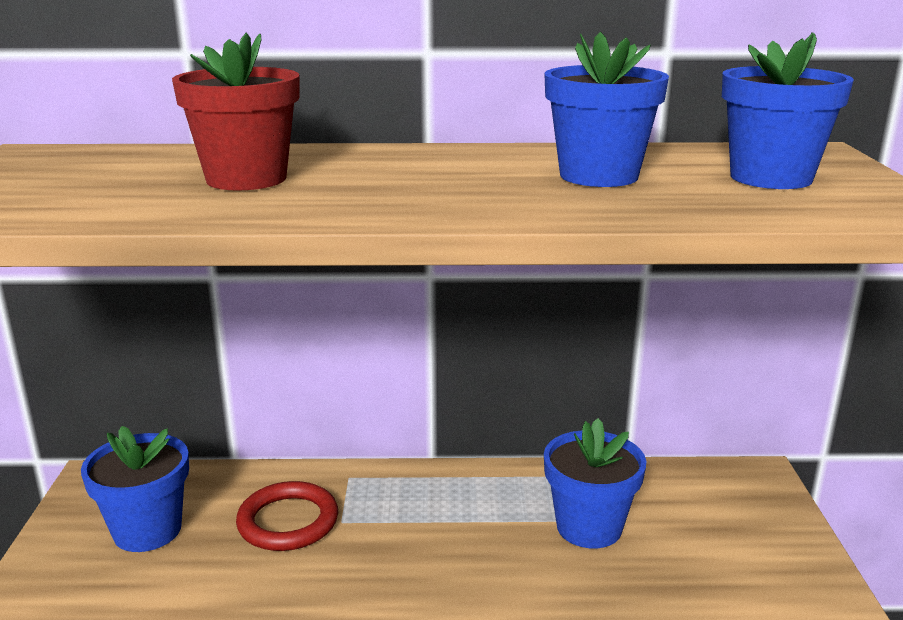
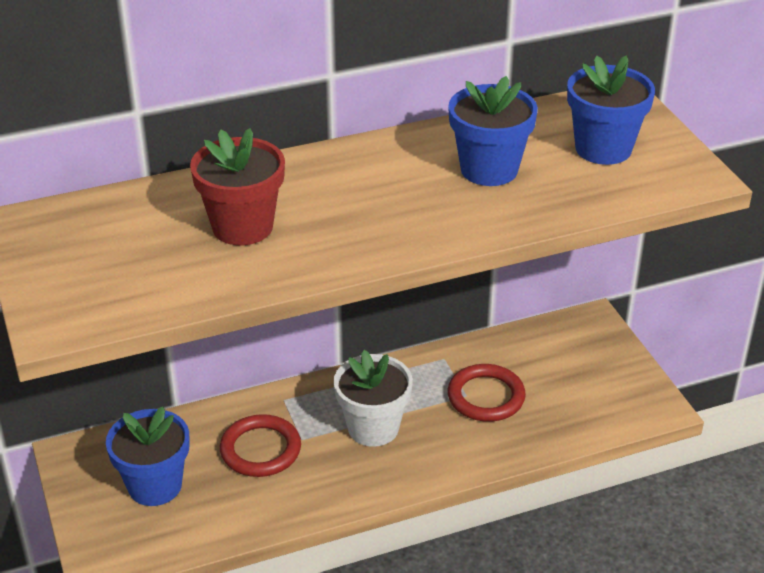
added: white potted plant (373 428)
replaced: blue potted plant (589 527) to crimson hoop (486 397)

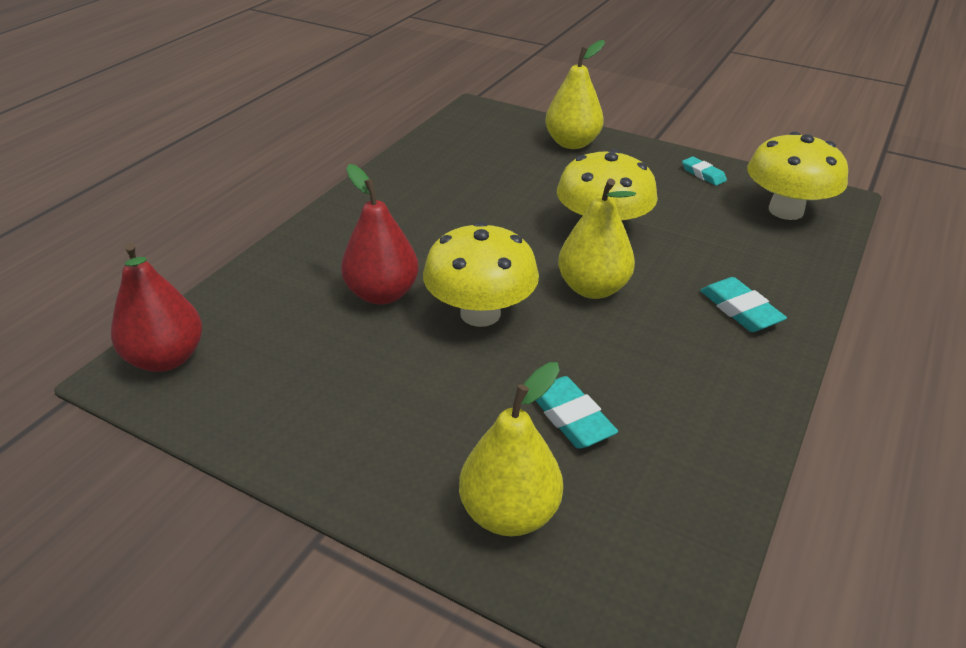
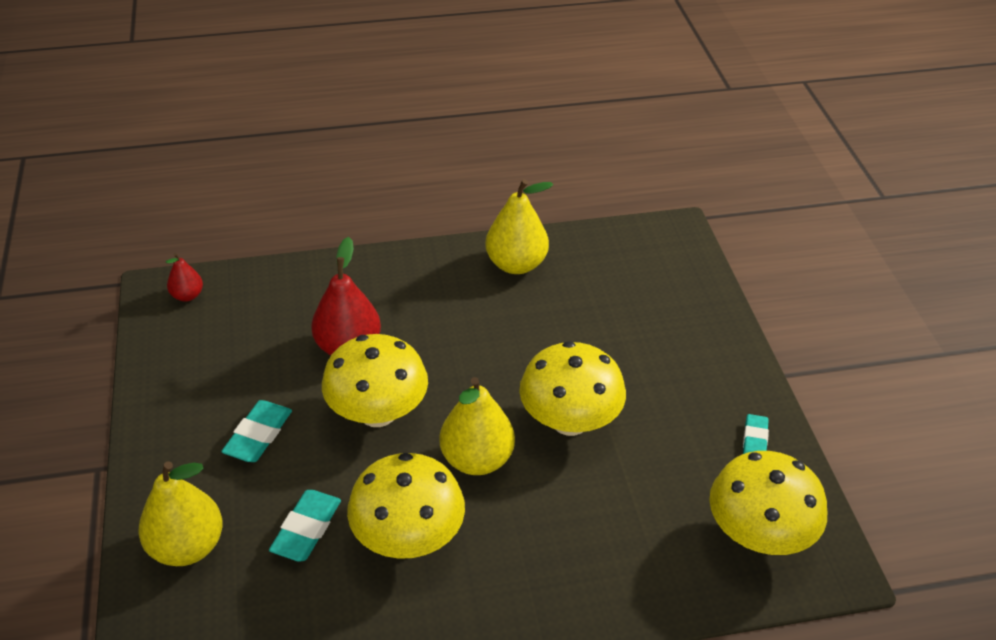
added: golden fungus (408 537)
moved: teal eraser (740 310) to (258 435); golden pear (572 143) to (516 264)
resized: crimson pear (166 358) = (187 295) x0.53

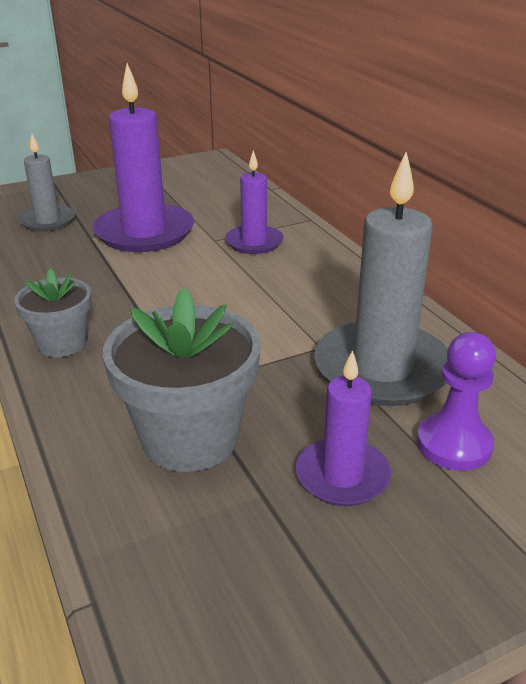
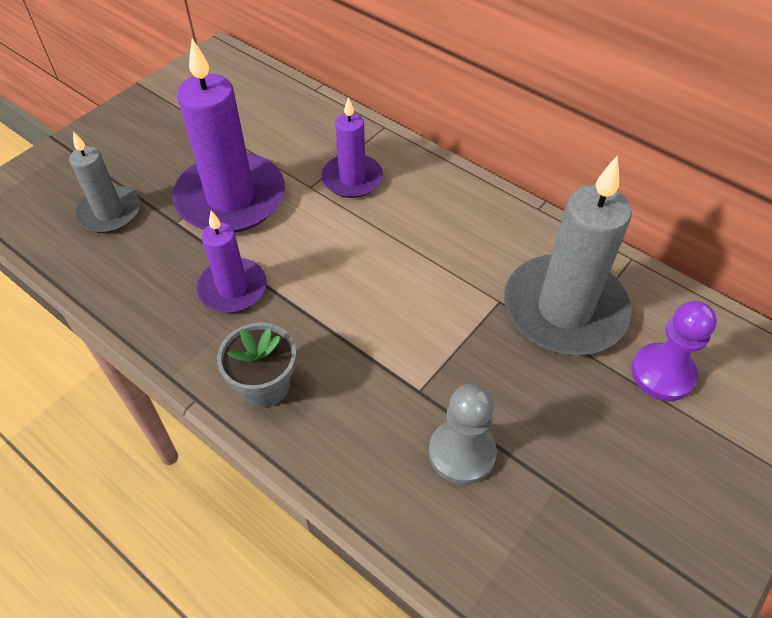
moved: violet wax candle (342 476) to (233 288)
replaced: gray potted plant (189 438) to gray chess pawn (462 453)

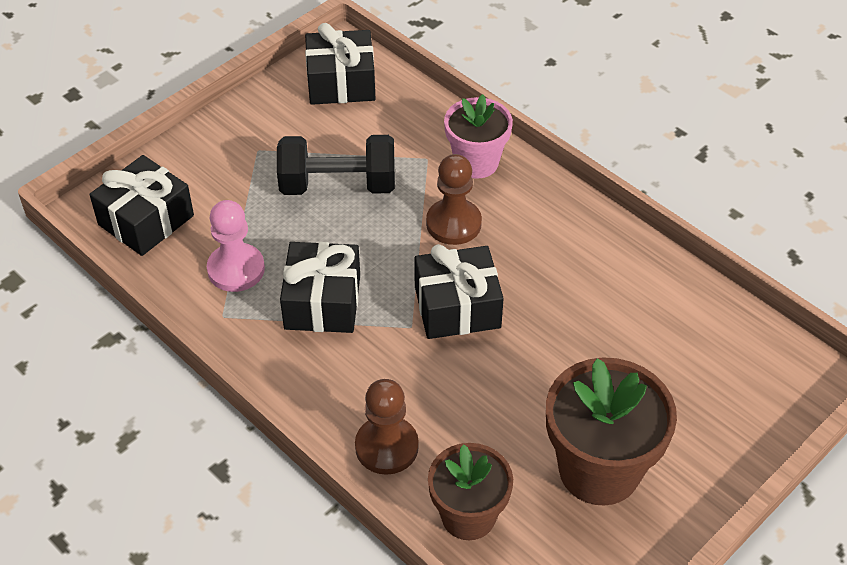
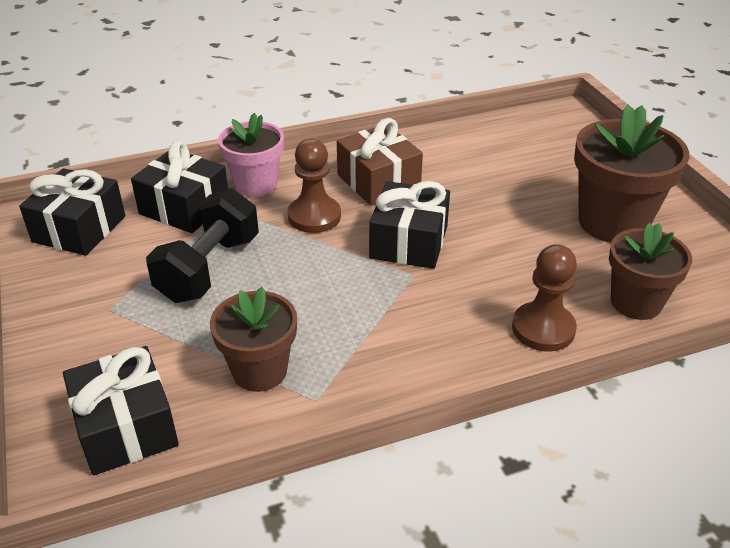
added: dark brown gift (378 181)
moved: jet-black gift (322 302) to (184 207)
replaced: rose-pink chess pawn (236 269) to dark brown potted plant (260 371)

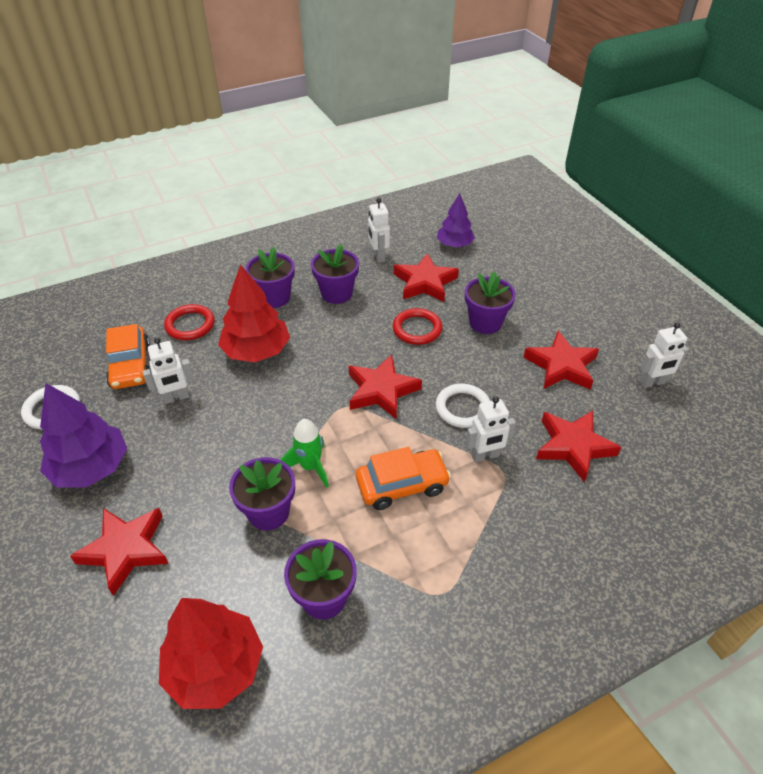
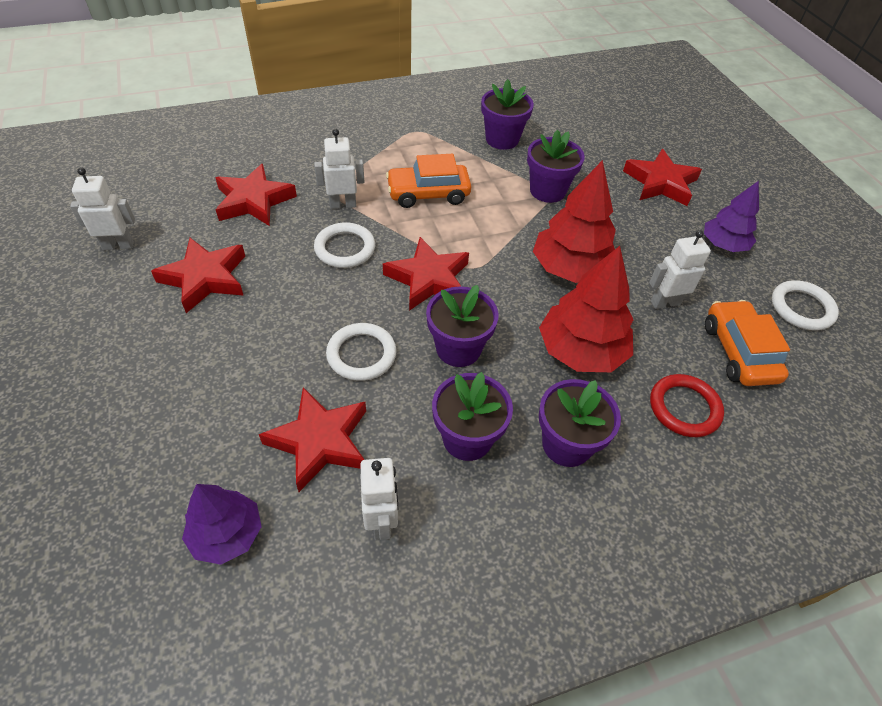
removed: green spaceship (310 467)
moved: violet potted plant (485 323) to (458 349); crimson fir tree (215 667) to (570 269)
recoloured: crimson hoop (417 329) to white hoop (361 354)
resized: violet fir tree (91 467) = (723 245) x0.64

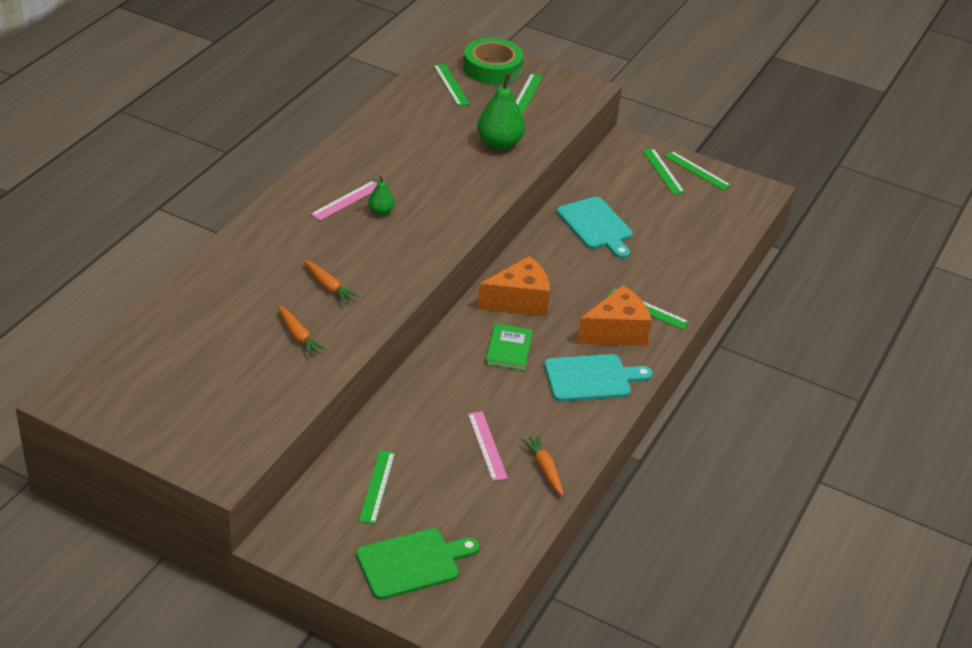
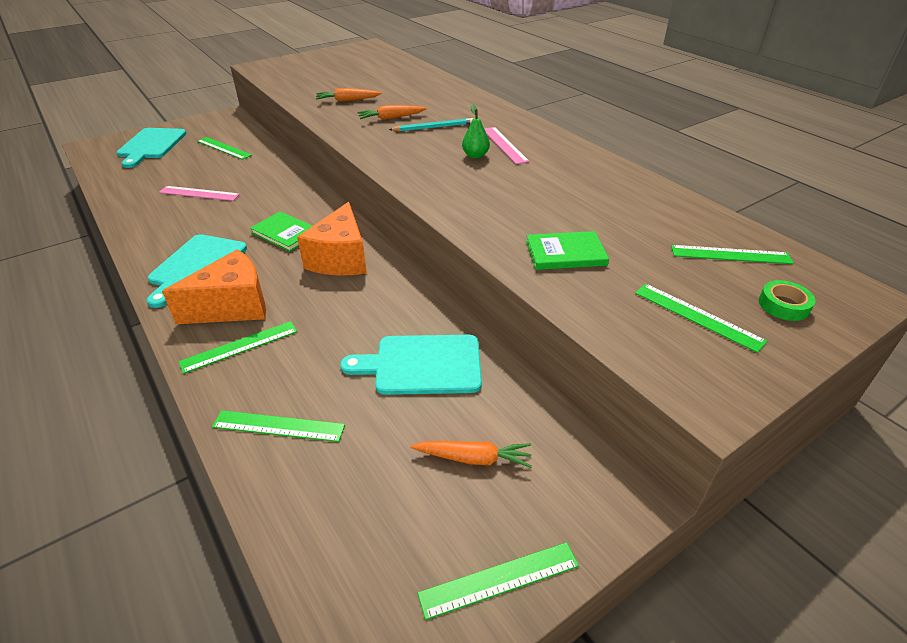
added: teal wooden pencil (434 127)
moved: green ruler (663 171) to (278 426); orange-coloured root vegetable (544 469) to (474 458)
replaced: green pear (499 144) to green book (565 253)
recoloured: green cutting board (412 563) to teal cutting board (151 145)
turned: orange-coloured piece of cheese (616 332) = (233 306) 120 degrees counterclockwise
resized: green roll of tape (492 68) = (783 305) x0.47

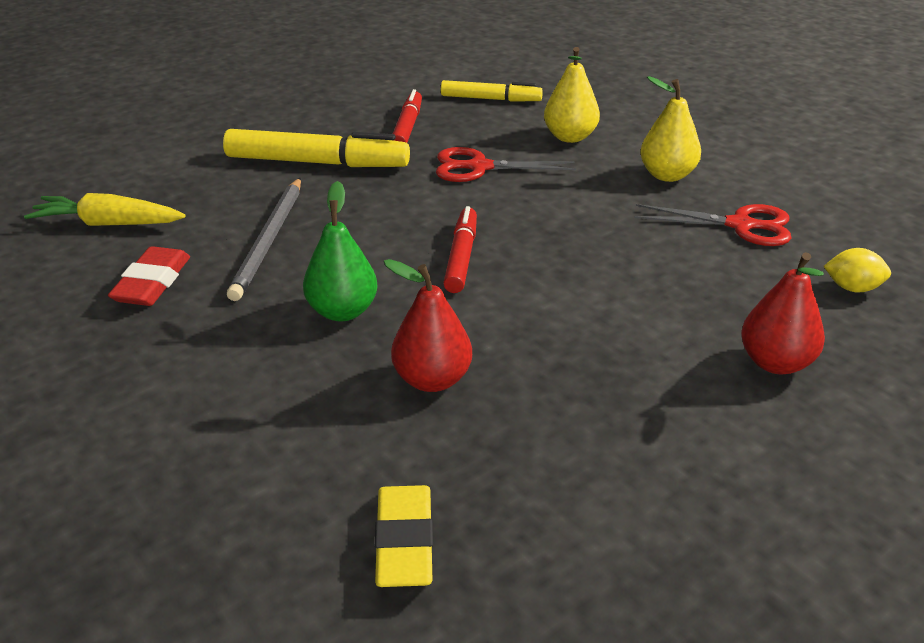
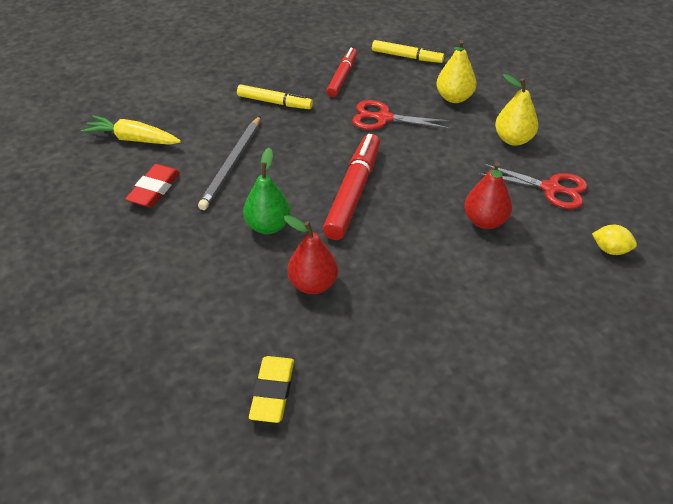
moved: crimson pear (775 363) to (485 221)
resized: golden marker (317 163) = (274 102) x0.62; crimson marker (461 257) = (353 193) x1.62

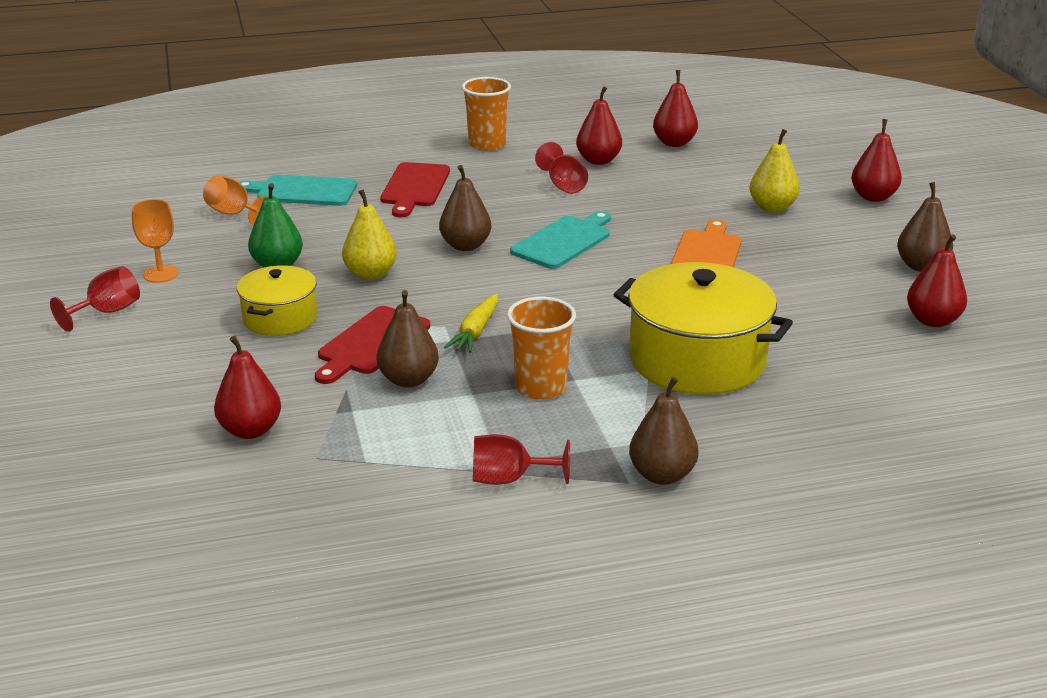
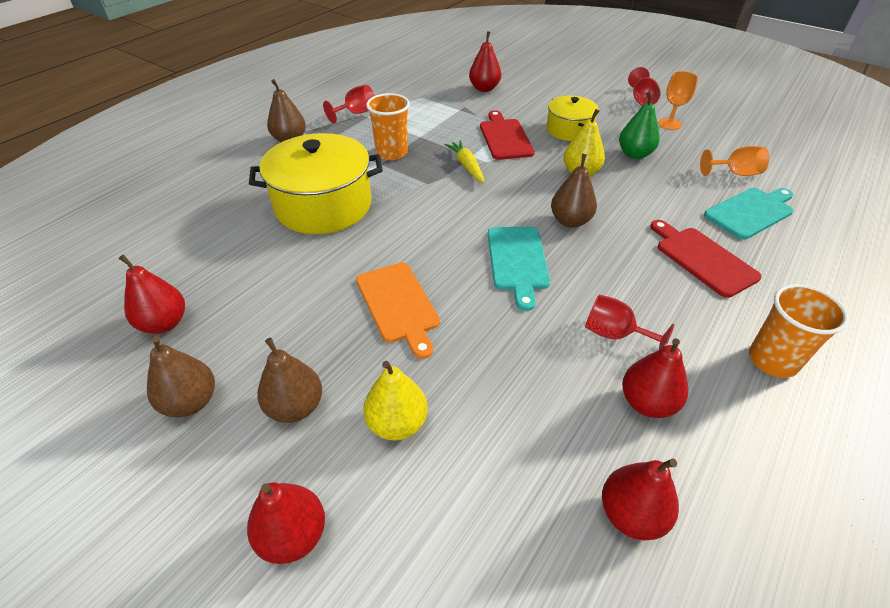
moved: dark brown pear (408 380) to (295 407)

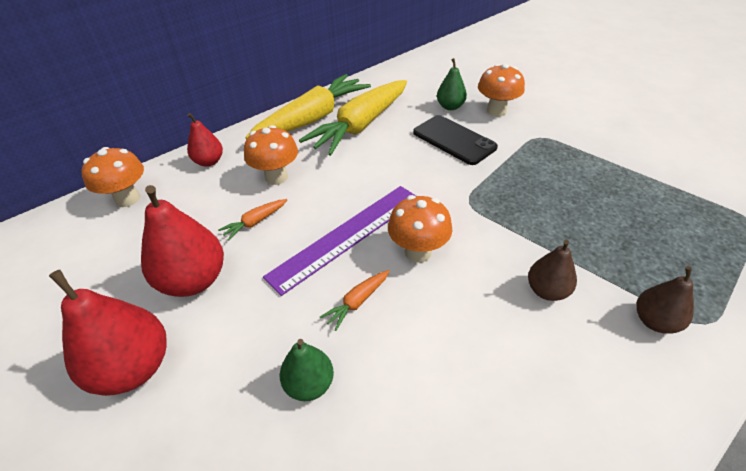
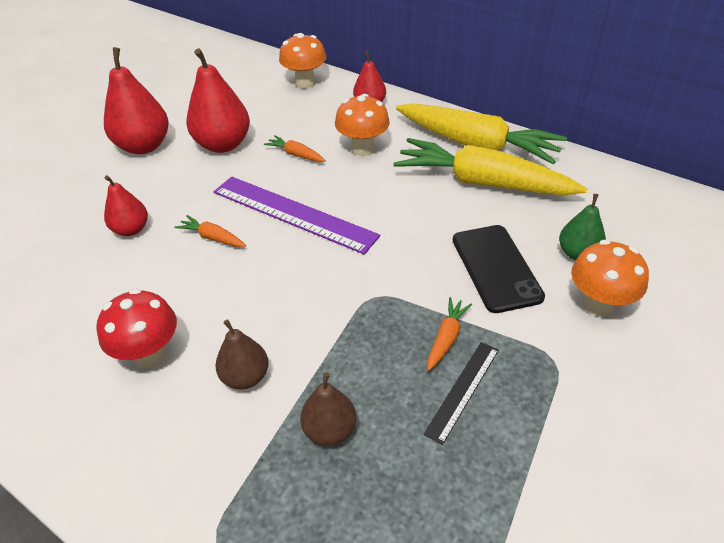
removed: orange-coloured fungus (418 252)
added: crimson fungus (150 354); jet-black ruler (462 390); orange-coloured root vegetable (446 338)
moved: dark brown pear (654 321) to (330 430)
recoloured: green pear (309 384) to crimson pear (131 229)
turned: jet-black mobile phone (454 140) = (496 268) 45 degrees counterclockwise

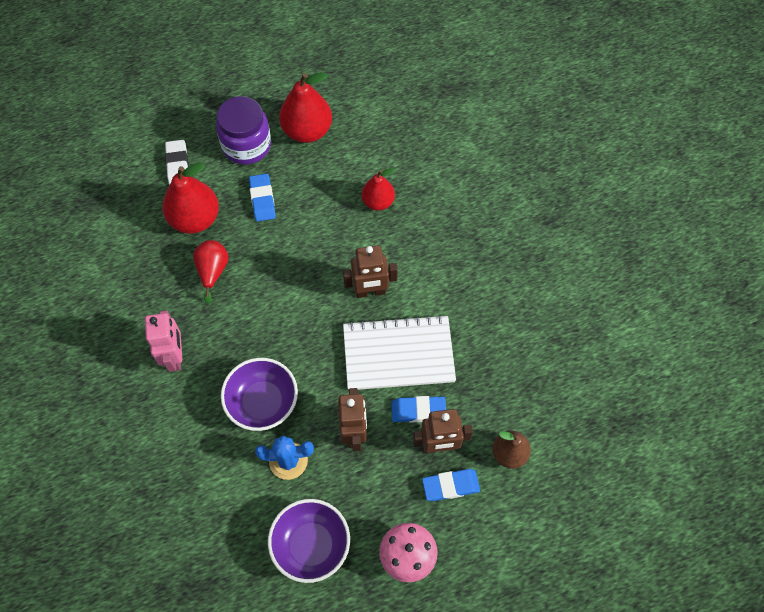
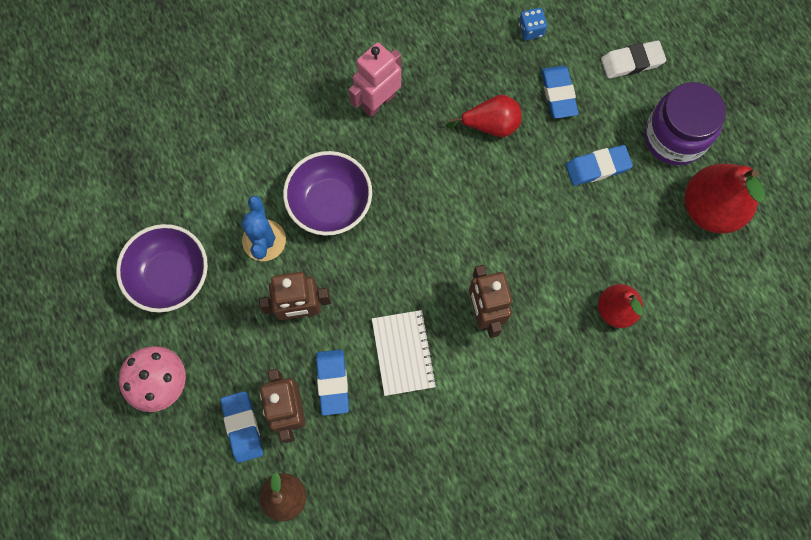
added: blue dice (531 30)
replaced: crimson pear (195 219) to blue eraser (558 94)
turned: rose-pink robot figure (175 357) = (378 102) 150 degrees clockwise
resized: white notebook (398 354) = (403 353) x0.60

